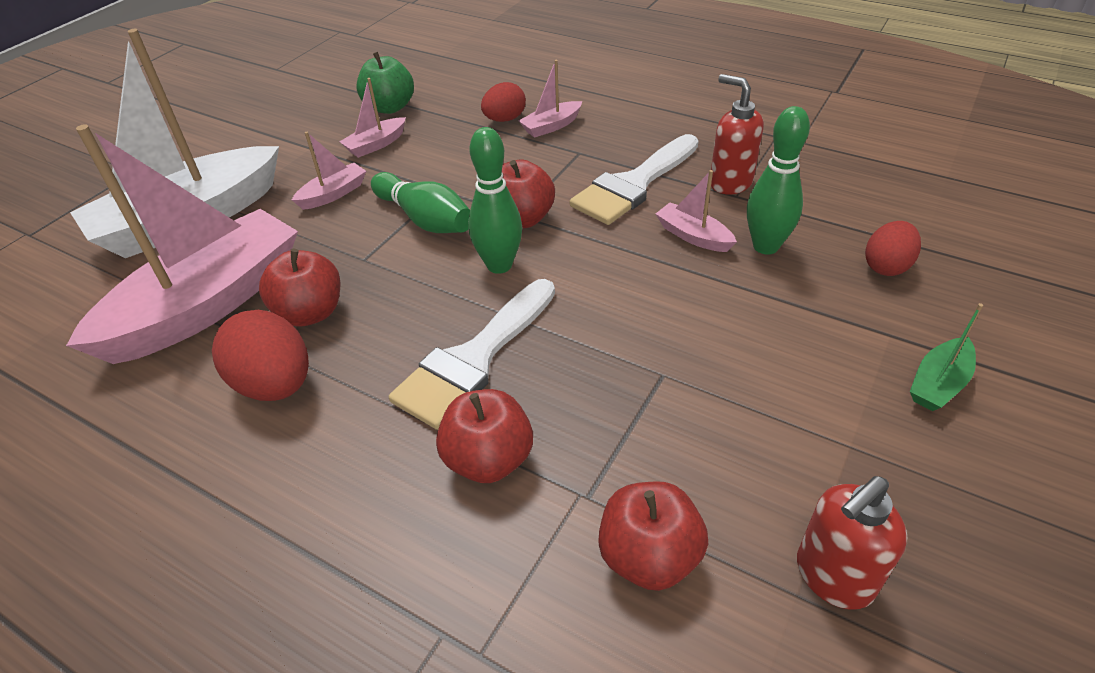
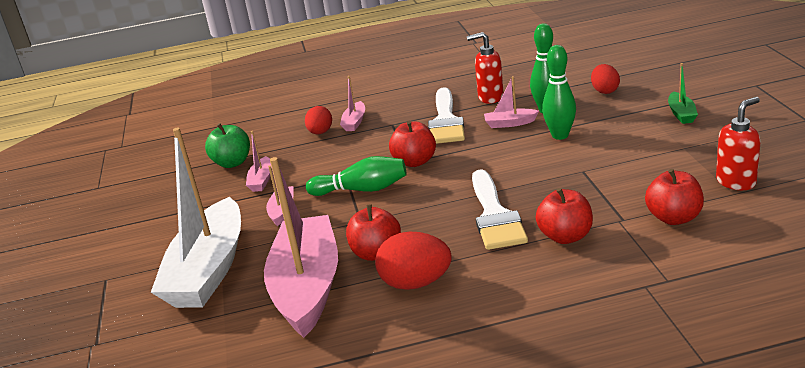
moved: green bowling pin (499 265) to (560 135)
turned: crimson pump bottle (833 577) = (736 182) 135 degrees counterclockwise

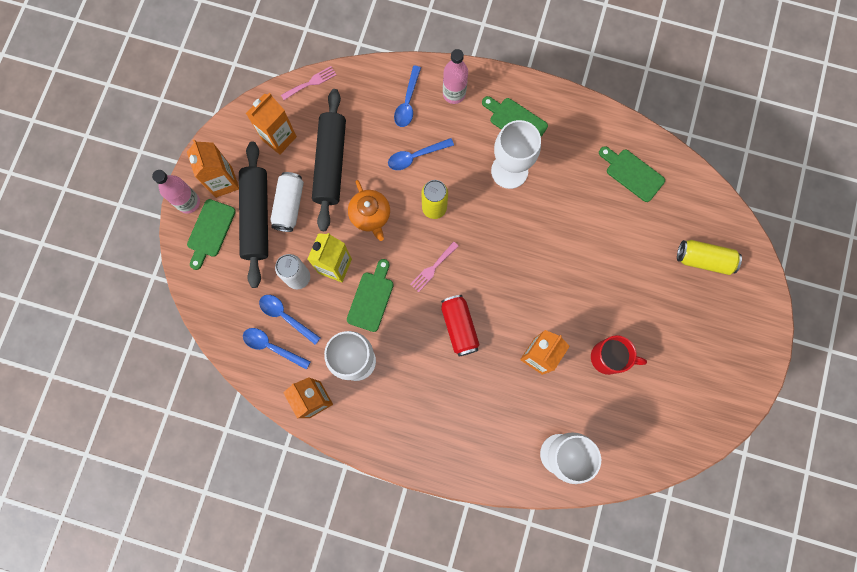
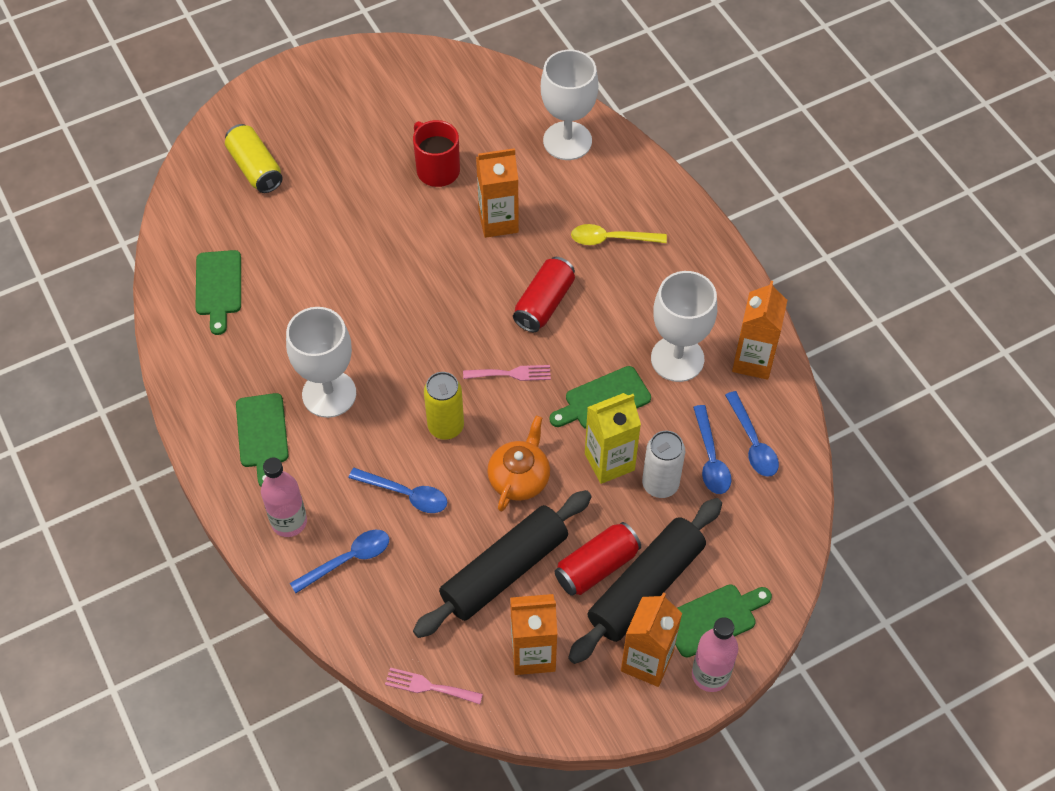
added: golden teaspoon (611 239)
recoloured: white soda can (289 205) to crimson soda can (597 567)

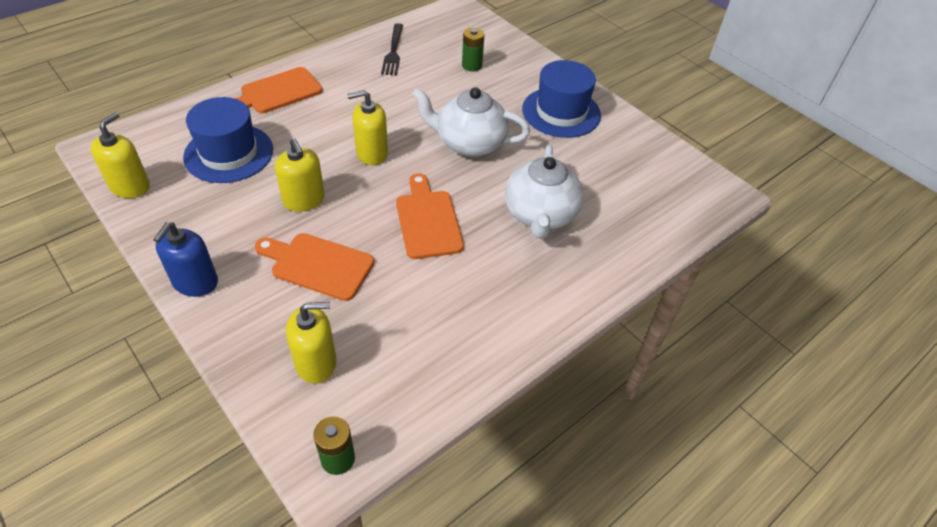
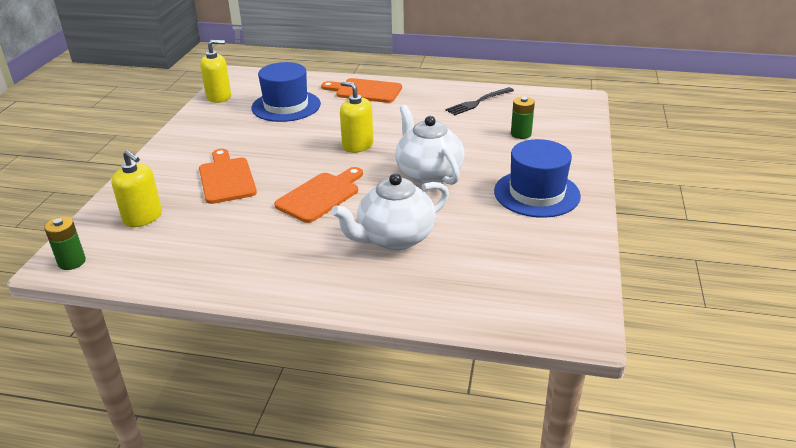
removed: blue pump bottle (195 282); golden pump bottle (304 200)

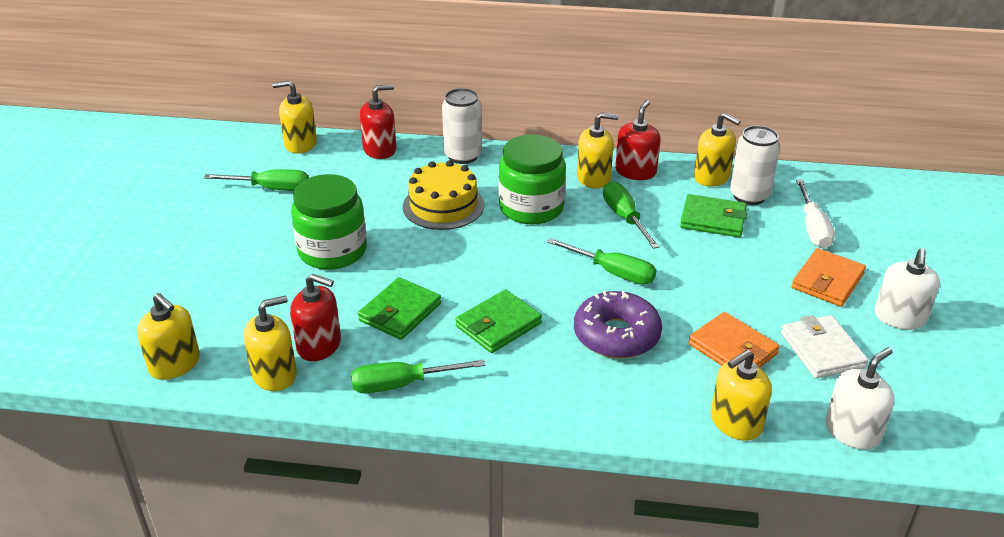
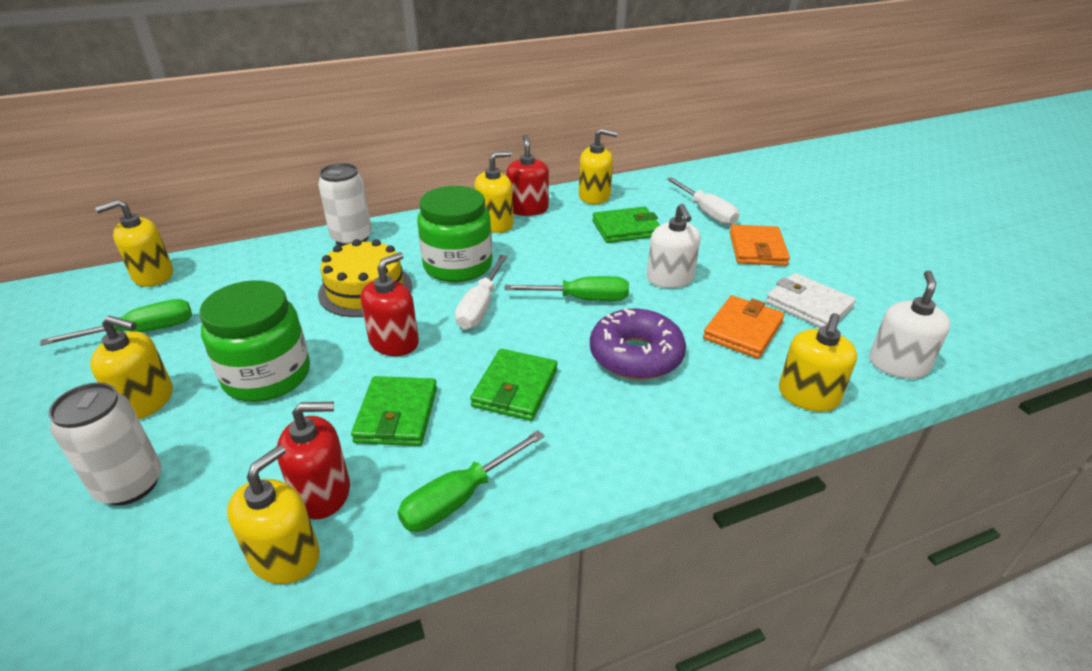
removed: green hand screwdriver (624 217)
added: white hand screwdriver (480 307)
moved: white soda can (749 196) to (130 485); golden pump bottle (175 364) to (146 401); crimson pump bottle (380 149) to (394 342); white pump bottle (899 317) to (670 279)
turned: orange-coloured billfold (733 349) = (743 330) 75 degrees counterclockwise

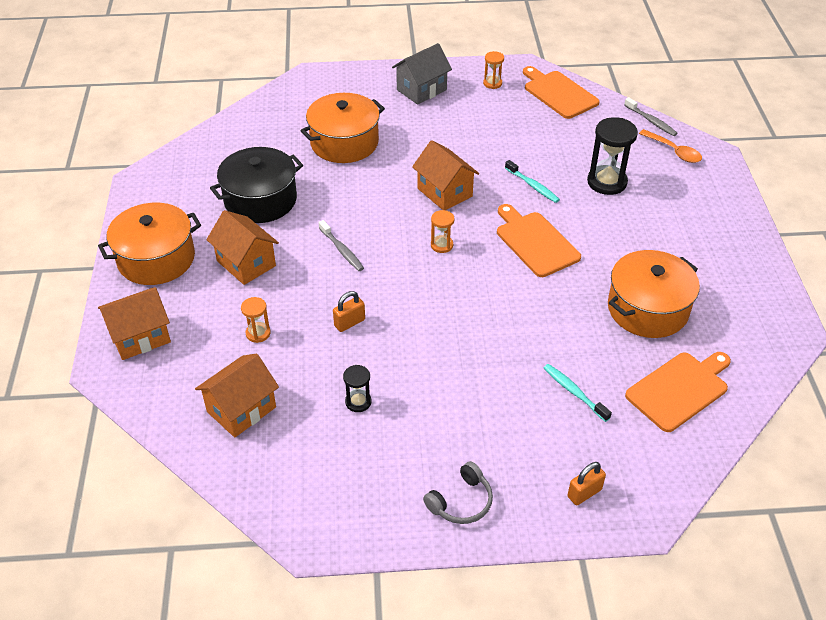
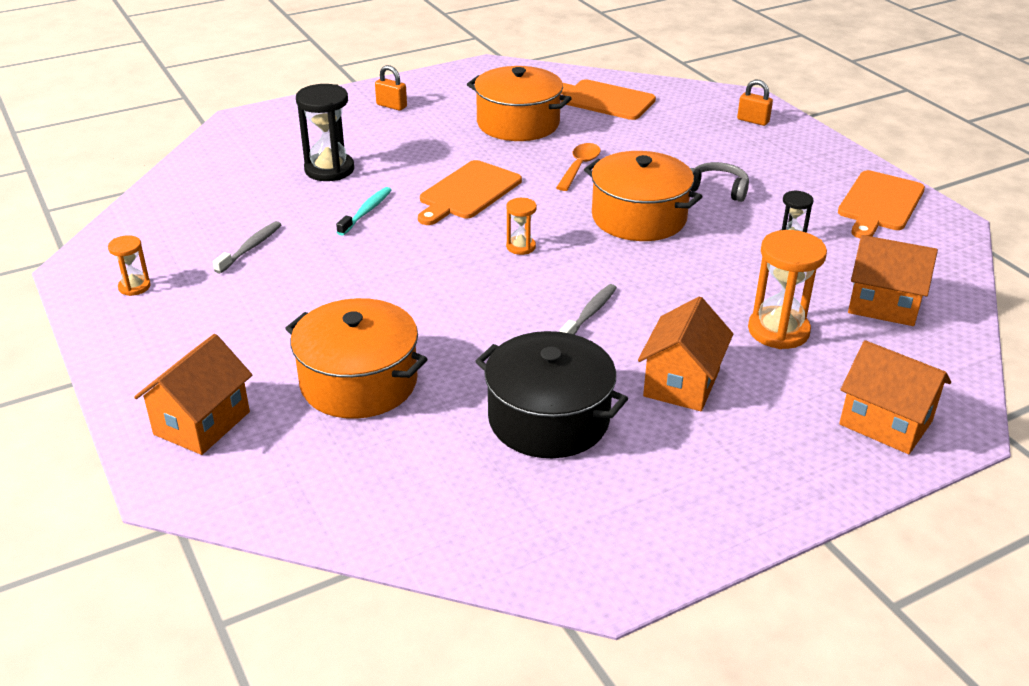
removed: gray cottage (421 90); teal tooth brush (574 392)
moved: orange-coloured cottage (445 192) to (202 423); gray tooth brush (651 121) to (250 248); orange-coloured small lock (349 323) to (391 106); orange-coloured teaspoon (674 151) to (579 167); orange-coloured pot (156 259) to (639 217); gray over-ear headphones (461 502) to (717 189); orange-coloured cutting board (558 93) to (879 203)
resized: orange-coloured hourglass (258 333) = (778 331) x1.86

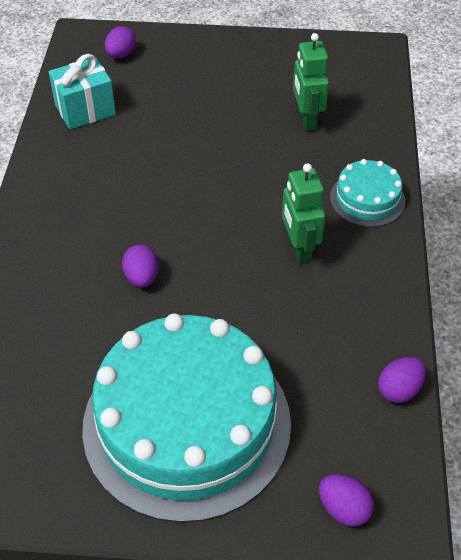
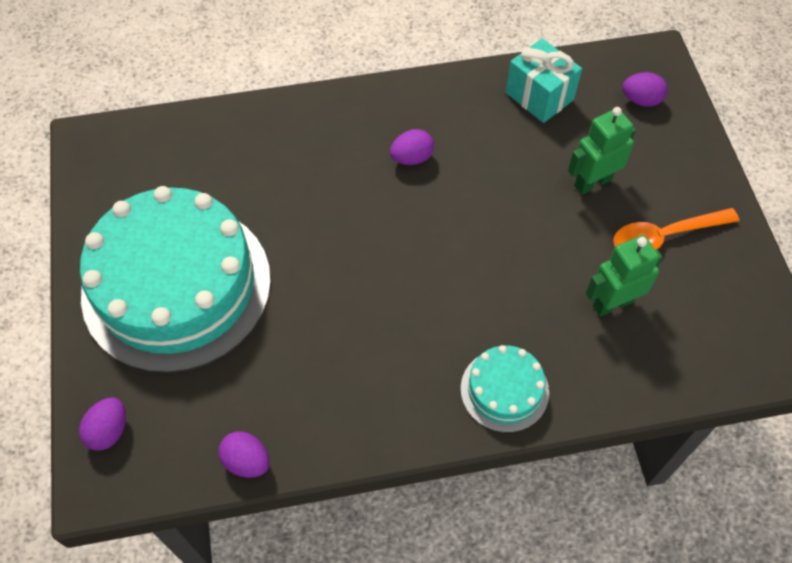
added: orange-coloured teaspoon (665 236)
moved: violet egg (142 277) to (412 158); green robot figure (299 249) to (592 182)

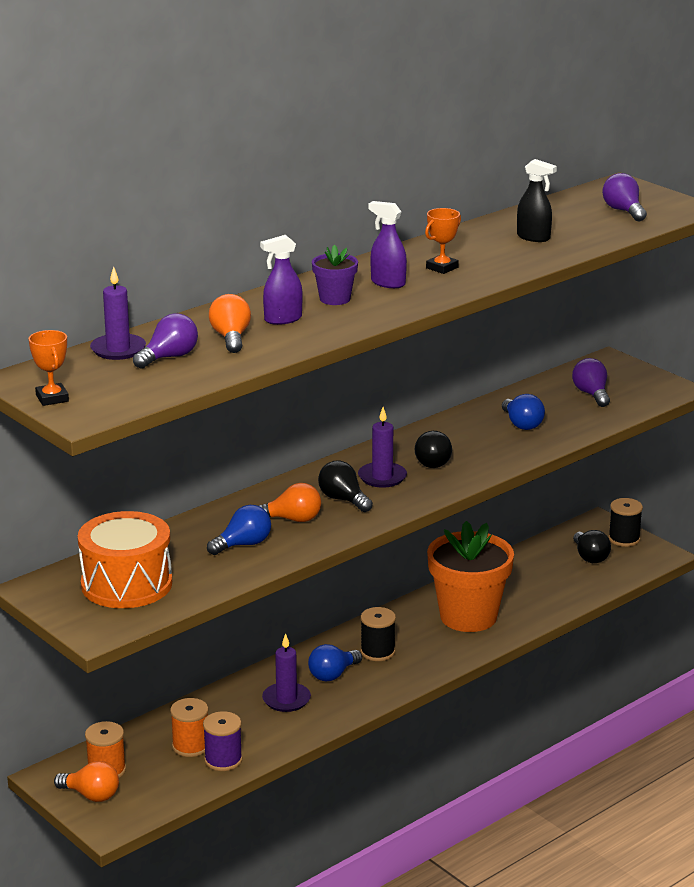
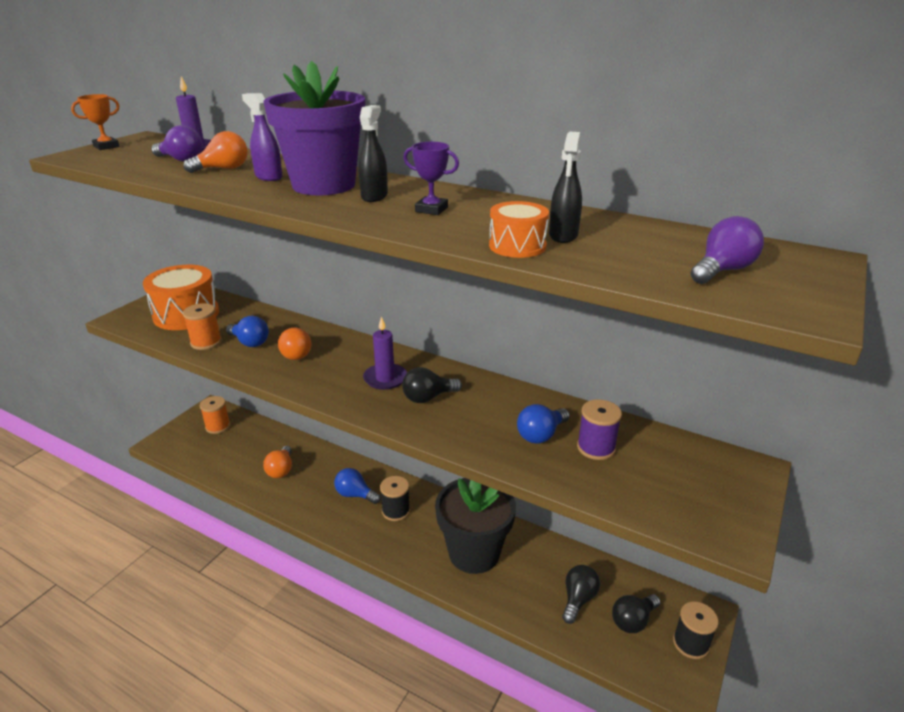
removed: violet wax candle (286 699); violet bulb (591 394)
added: orange-coloured drum (517 246)
moved: orange-coloured spool (190 746) to (206 342); orange-coloured bulb (91 795) to (281 470); jet-black bulb (343 499) to (578 599); violet spool (223 760) to (596 447)
recoloured: violet spray bottle (388 283) to jet-black spray bottle (374 196); orange-coloured award cup (442 268) to violet award cup (431 209); orange-coloured potted plant (468 616) to jet-black potted plant (474 553)
resized: violet potted plant (335 299) = (323 185) x2.14

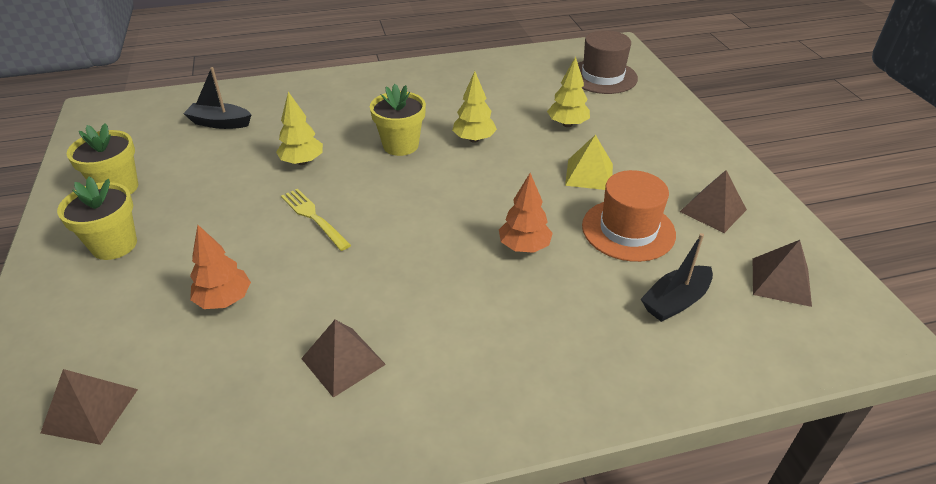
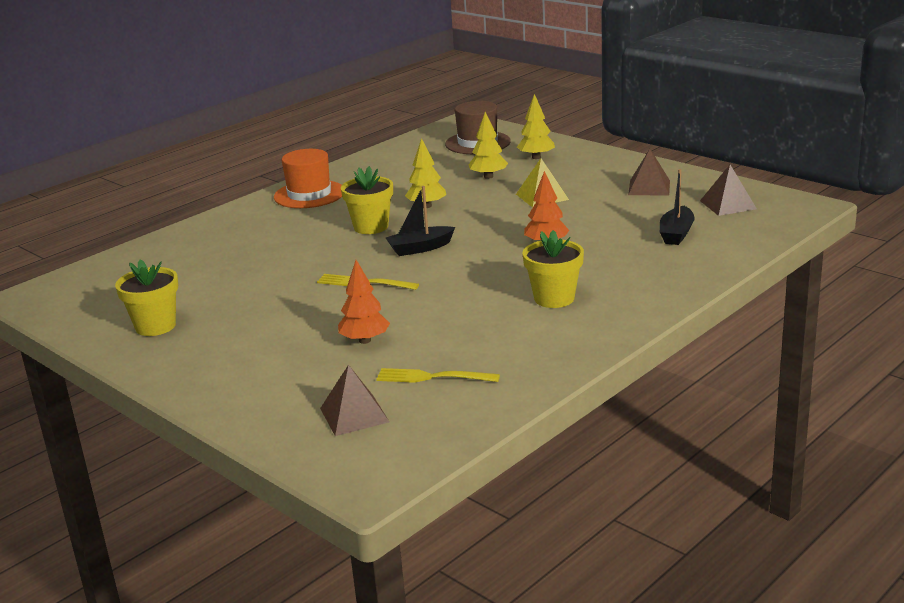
removed: dark brown pyramid (343 361)
added: golden dinner fork (433 377)
moved: orange-coloured hat (628 230) to (309 194); jet-black sailboat (220 123) to (420 248); golden fir tree (302 162) to (536 157); golden potted plant (114 245) to (554 298)

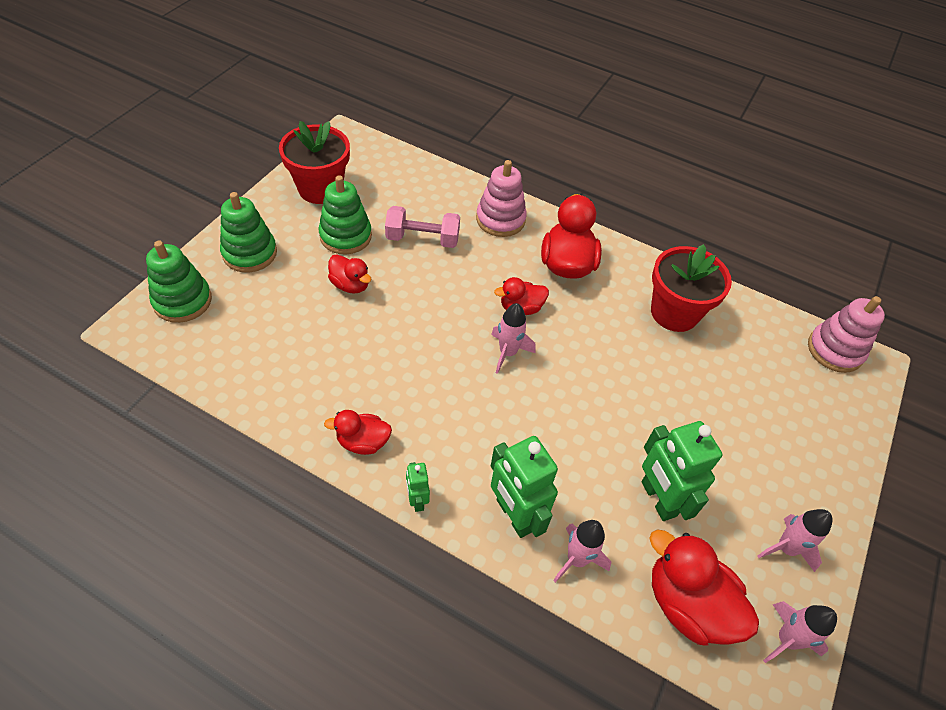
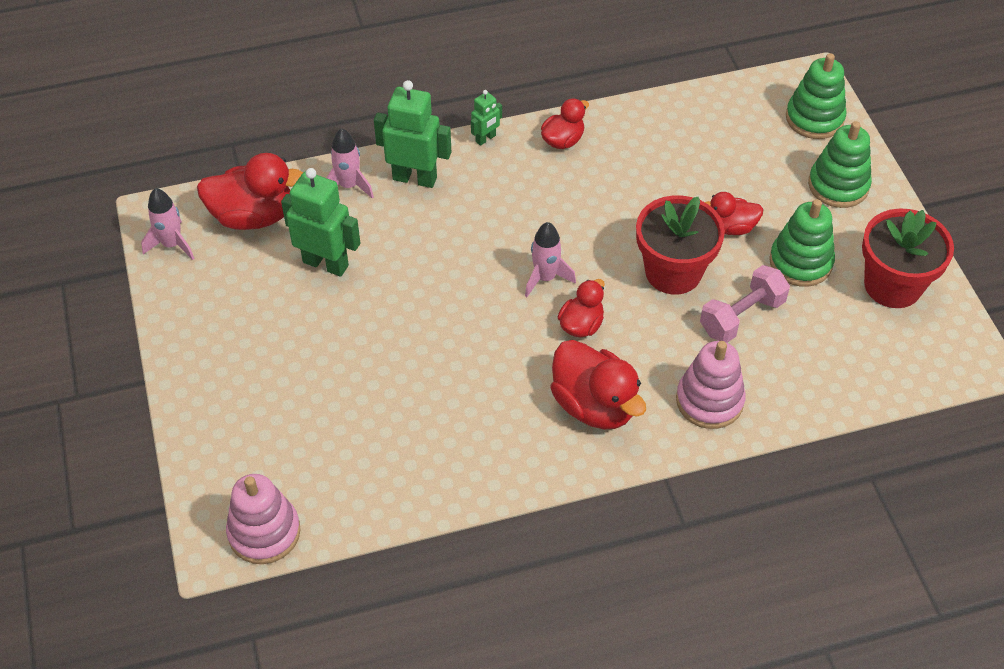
removed: rose-pink spaceship (785 548)
moved: crimson potted plant (674 312) to (673 272)
turned: green robot figure (417 500) = (486 139) 105 degrees clockwise

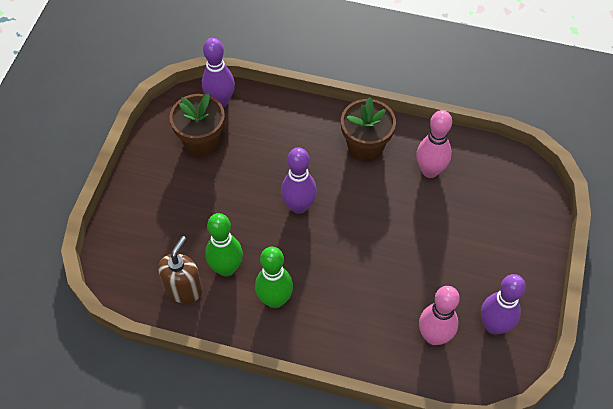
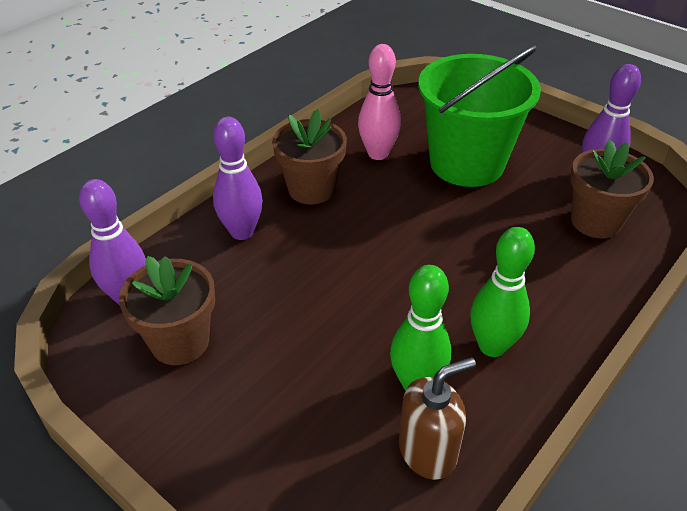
added: green pail (467 163)
moved: violet bowling pin (299 206) to (242 232)
replaced: rose-pink bowling pin (434 336) to dark brown potted plant (595 221)
turned: dark brown pump bottle (184 289) = (428 451) 105 degrees clockwise

